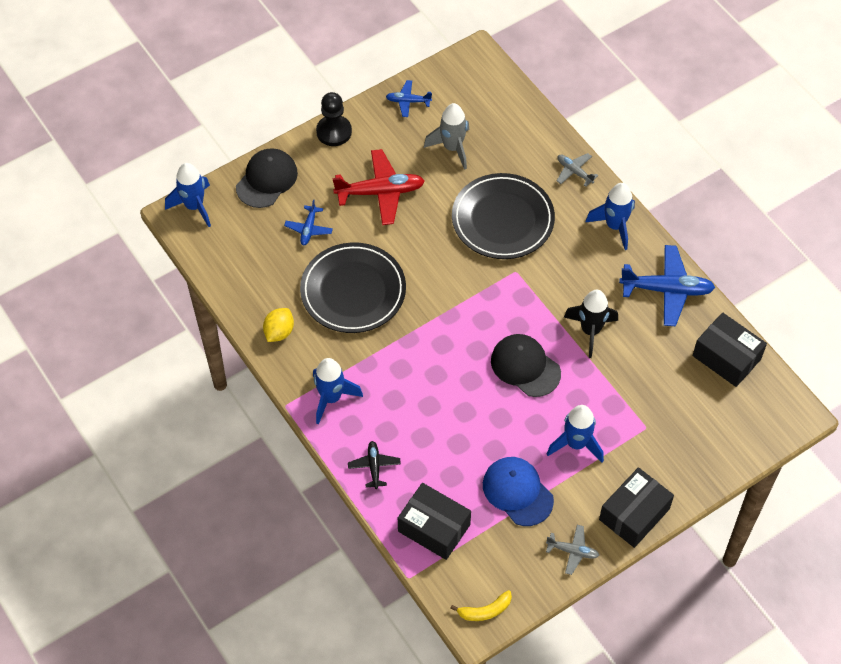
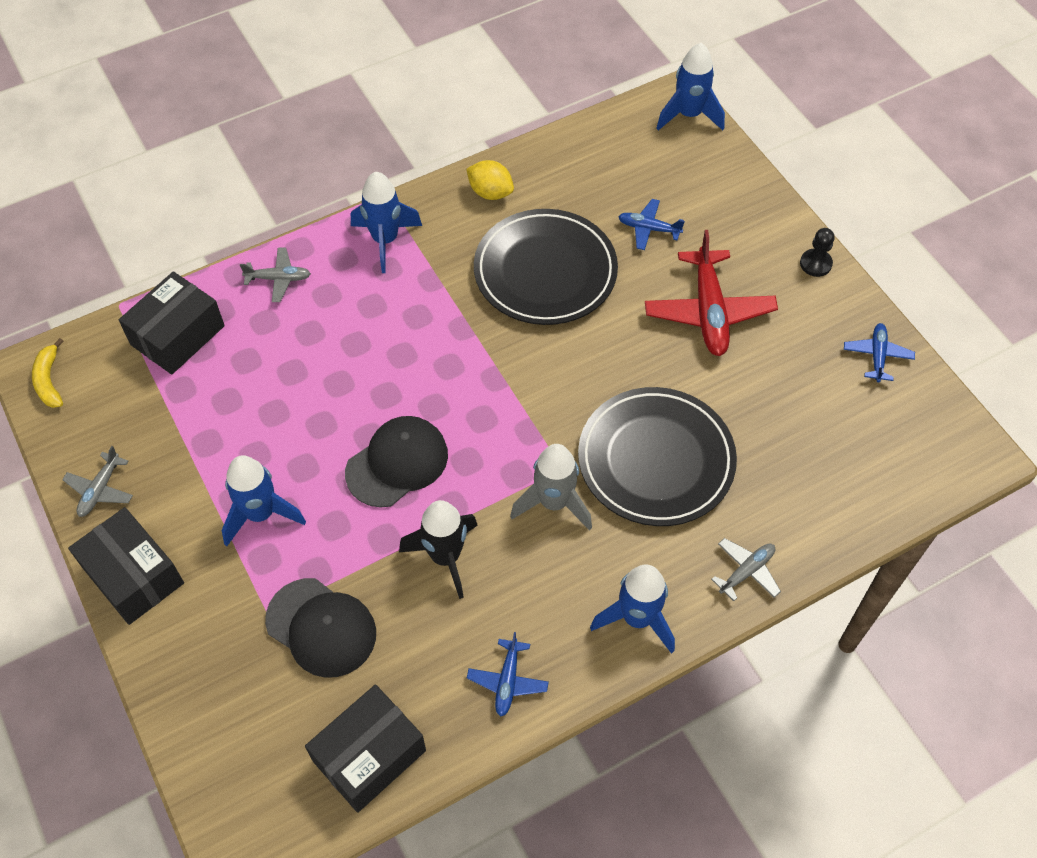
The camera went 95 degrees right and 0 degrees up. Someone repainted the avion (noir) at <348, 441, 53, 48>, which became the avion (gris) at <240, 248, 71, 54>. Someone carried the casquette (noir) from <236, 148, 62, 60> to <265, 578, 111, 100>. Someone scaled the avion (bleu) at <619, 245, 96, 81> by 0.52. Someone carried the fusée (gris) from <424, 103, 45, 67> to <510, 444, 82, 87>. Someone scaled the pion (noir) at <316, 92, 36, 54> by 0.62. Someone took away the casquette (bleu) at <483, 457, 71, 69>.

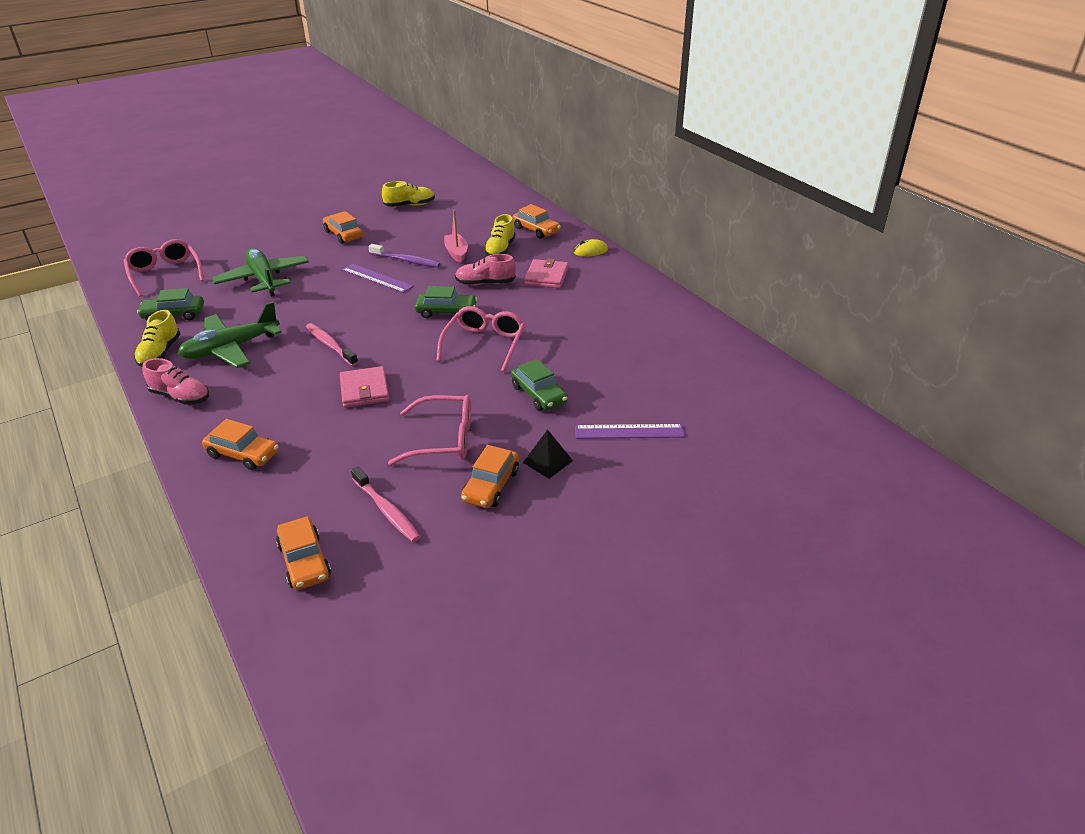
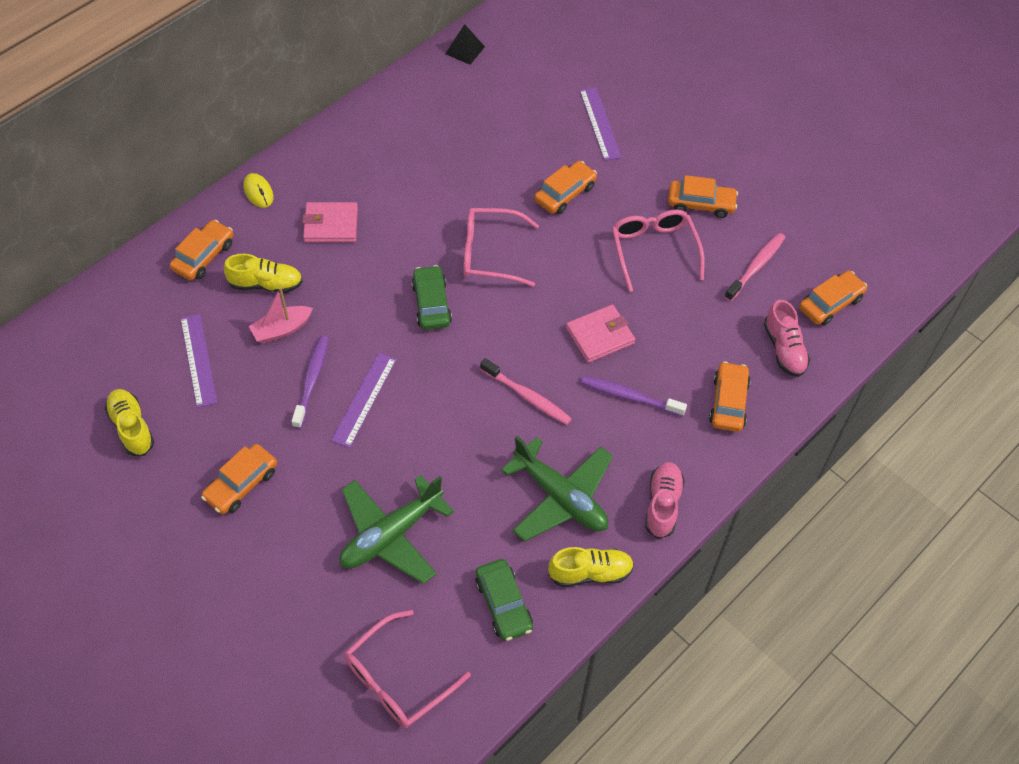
The camera went 105 degrees left and 20 degrees up. Someone put down the règle (violet) at <180, 314, 37, 94>. Someone carried the pyramide (noir) from <523, 429, 50, 50> to <445, 24, 40, 41>. Someone rotated the brosse à dents (rose) at <306, 323, 52, 43> by 90 degrees counterclockwise. Someone repainted the voiture (vert) at <511, 359, 57, 52>, which became the voiture (orange) at <534, 161, 63, 53>. Someone put down the brosse à dents (violet) at <581, 376, 106, 40>. Someone carried the chaussure (rose) from <455, 254, 61, 31> to <764, 300, 46, 77>.

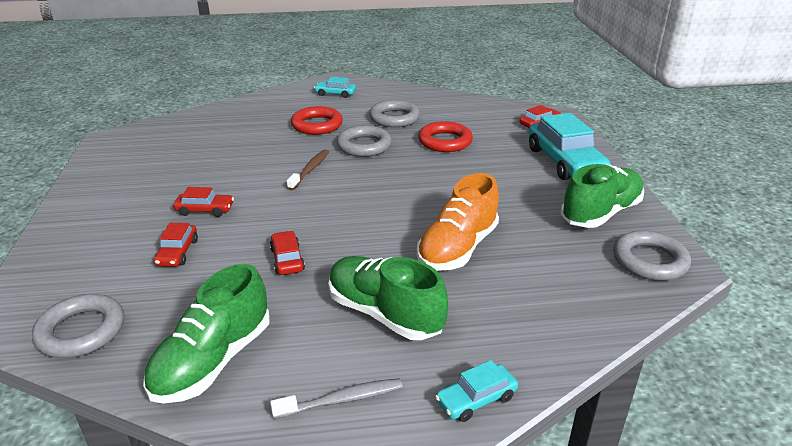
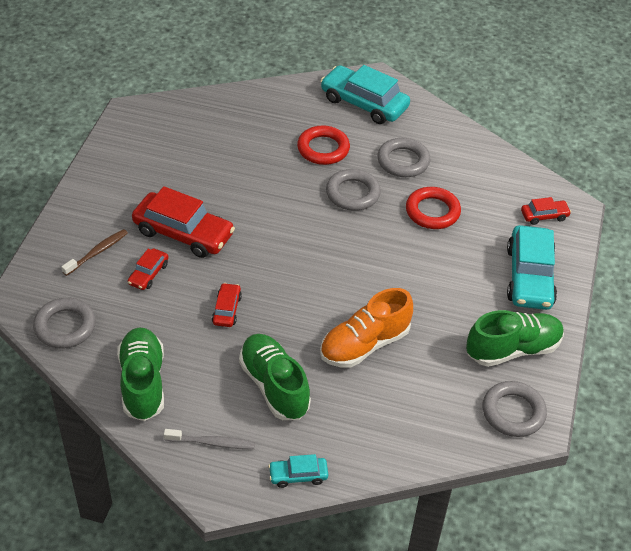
The camera went 20 degrees right and 15 degrees up. Someone carried the brosse à dents (marron) from <287, 149, 42, 41> to <61, 229, 67, 47>. Someone rotated the chaussure (vert) at <143, 264, 127, 140> by 120 degrees clockwise. Someone scaled the voiture (rouge) at <173, 187, 61, 30> by 2.04. Someone scaled the voiture (turquoise) at <314, 77, 42, 21> by 2.04.

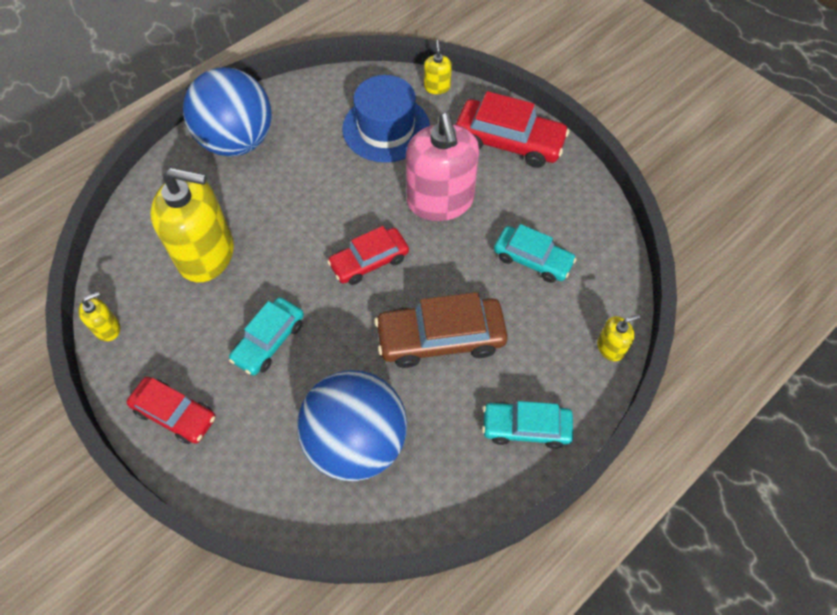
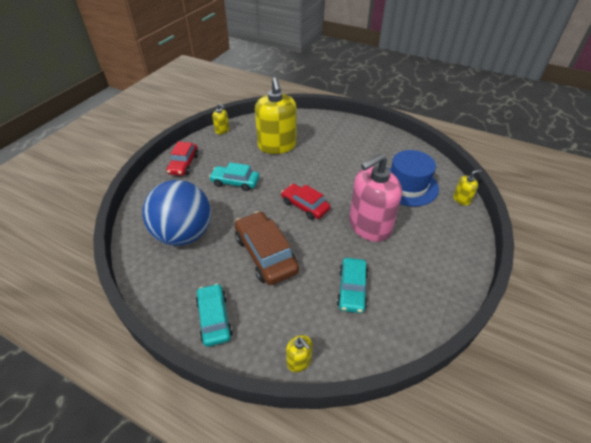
The camera went 70 degrees right and 15 degrees down. Someone took away the balle (bleu) at <183, 67, 89, 89>. Someone took away the voiture (rouge) at <456, 91, 113, 77>.

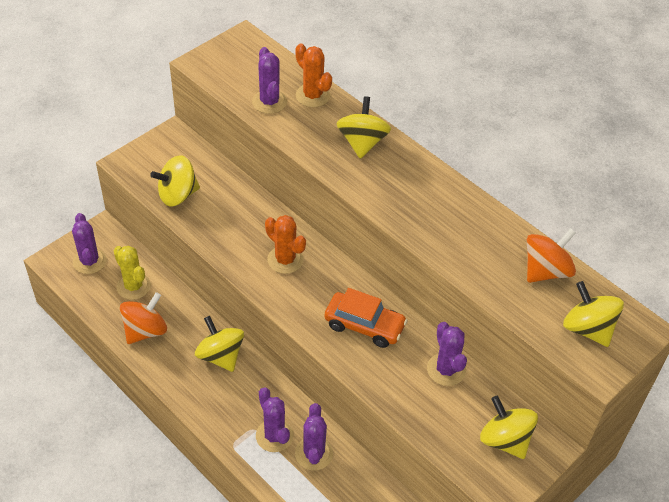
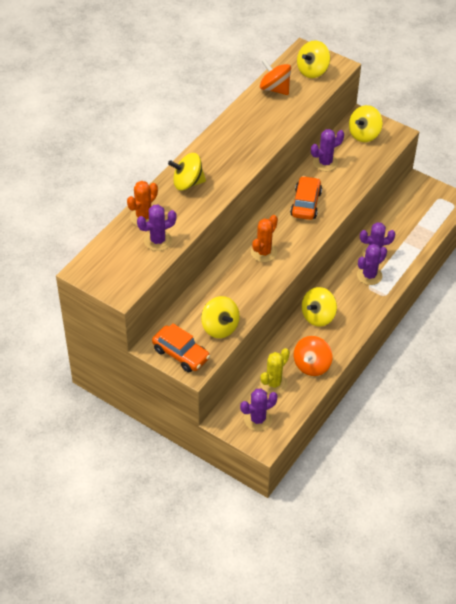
The camera went 100 degrees left and 0 degrees up. Someone put down the voiture (orange) at <152, 323, 58, 49>. Someone rotated the toupie (orange) at <120, 292, 47, 52> by 90 degrees counterclockwise.

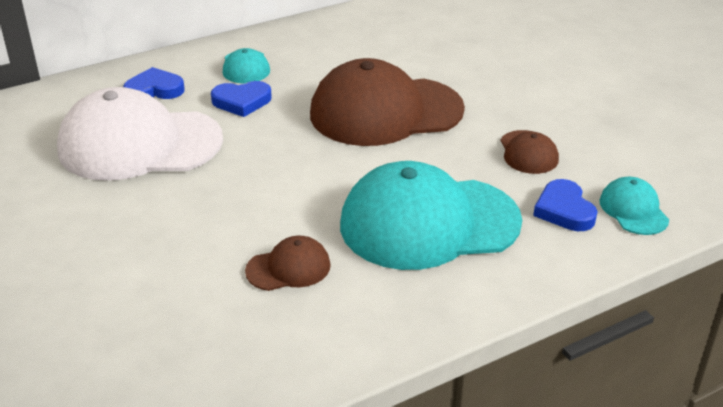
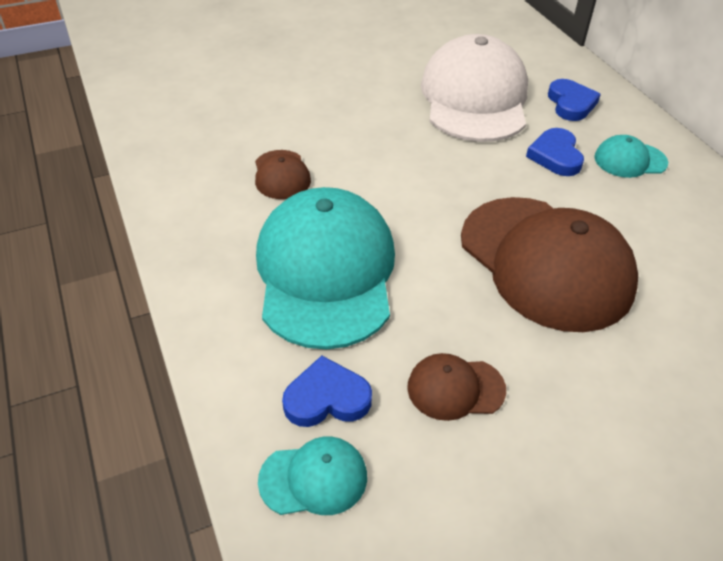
The camera went 95 degrees right and 10 degrees up. Someone rotated the casquette (marron) at <310, 58, 155, 88> by 150 degrees clockwise.

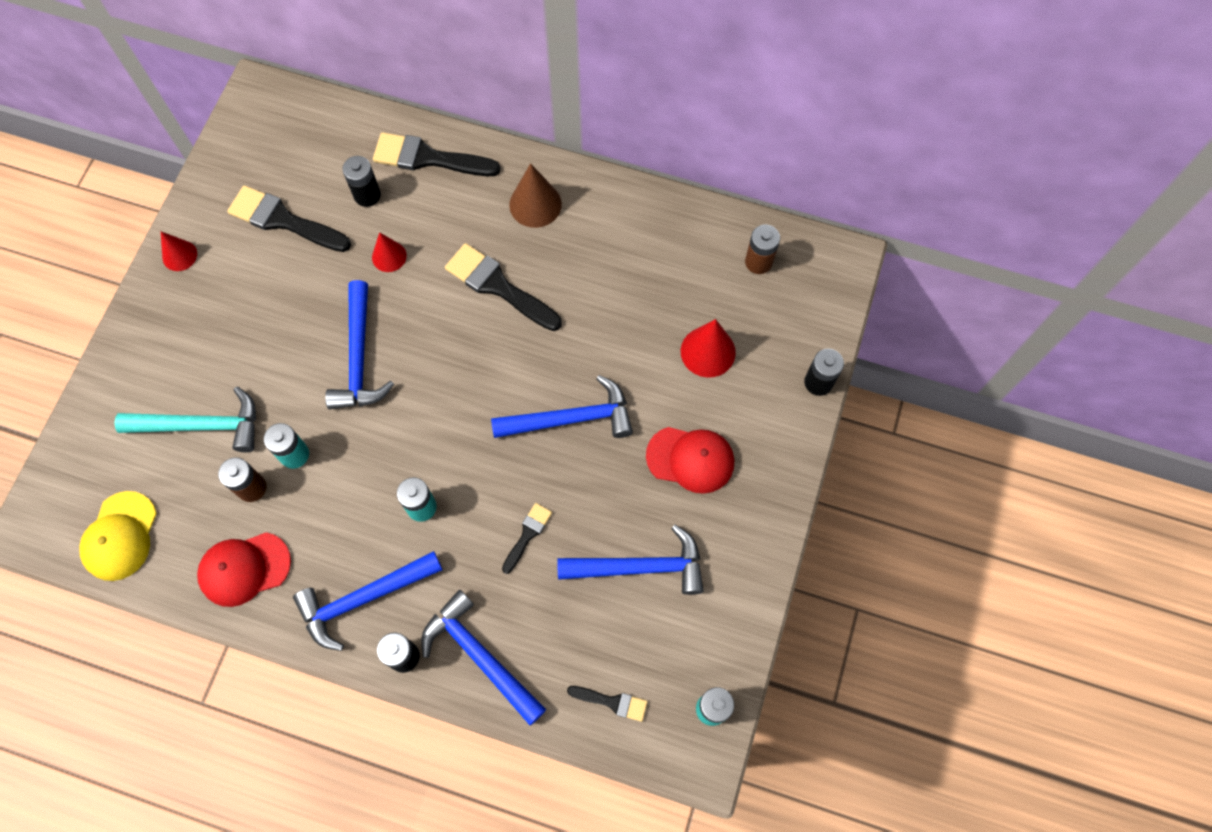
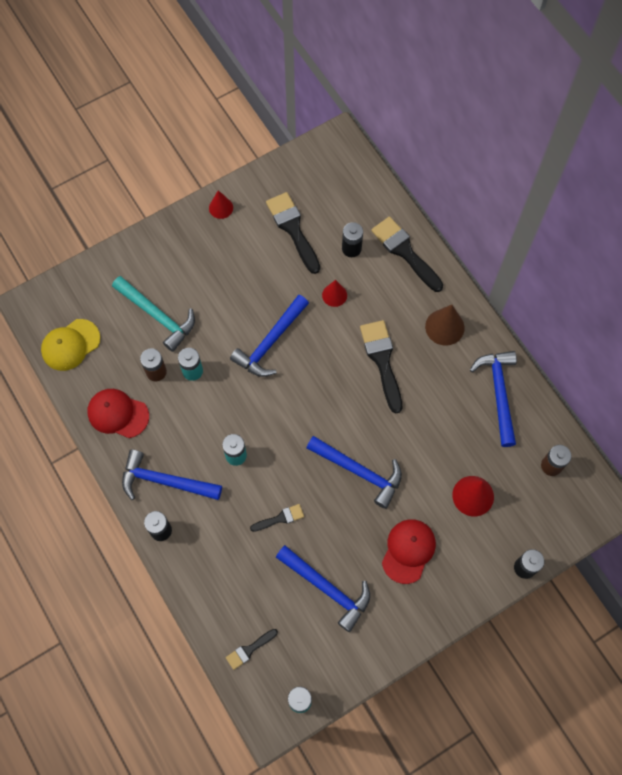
The camera went 40 degrees right and 0 degrees up. Someone rotated the pinceau (noir) at <567, 686, 81, 36> by 90 degrees clockwise. Someone rotated the casquette (rouge) at <646, 427, 88, 67> by 120 degrees counterclockwise. Someone carried the marteau (bleu) from <421, 590, 125, 135> to <470, 351, 47, 96>.

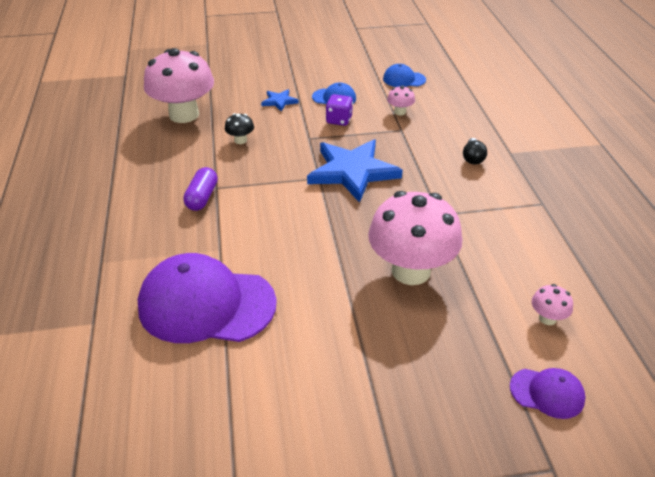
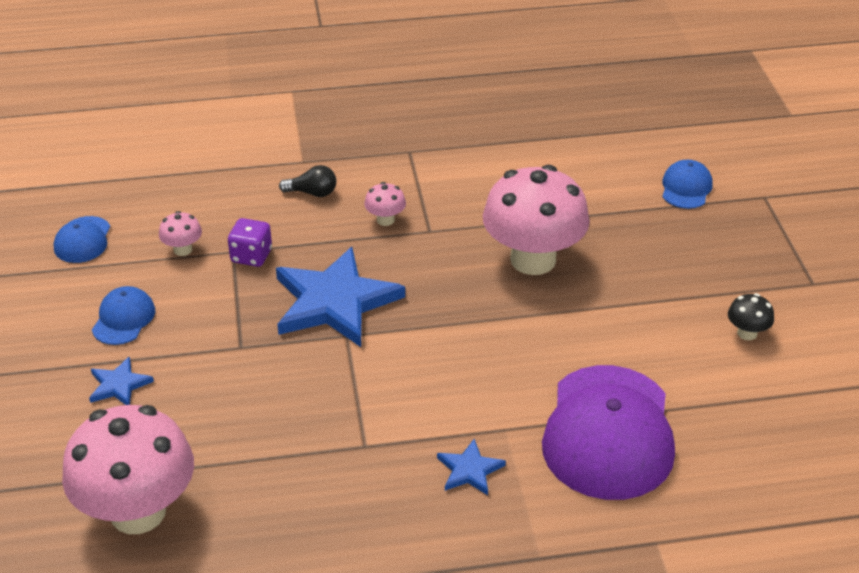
The camera went 90 degrees left and 0 degrees up. Someone carried the dé (violet) from <326, 94, 27, 32> to <228, 218, 44, 49>. Someone carried the champignon (rose) from <532, 284, 41, 41> to <364, 182, 42, 44>. Someone put down the étoile (bleu) at <437, 439, 69, 56>. Someone repainted the casquette (violet) at <510, 368, 76, 51>, which became the casquette (bleu) at <662, 160, 51, 49>. Someone carried the champignon (noir) from <225, 113, 29, 31> to <728, 293, 46, 47>. Someone took away the gélule (violet) at <183, 167, 35, 44>.

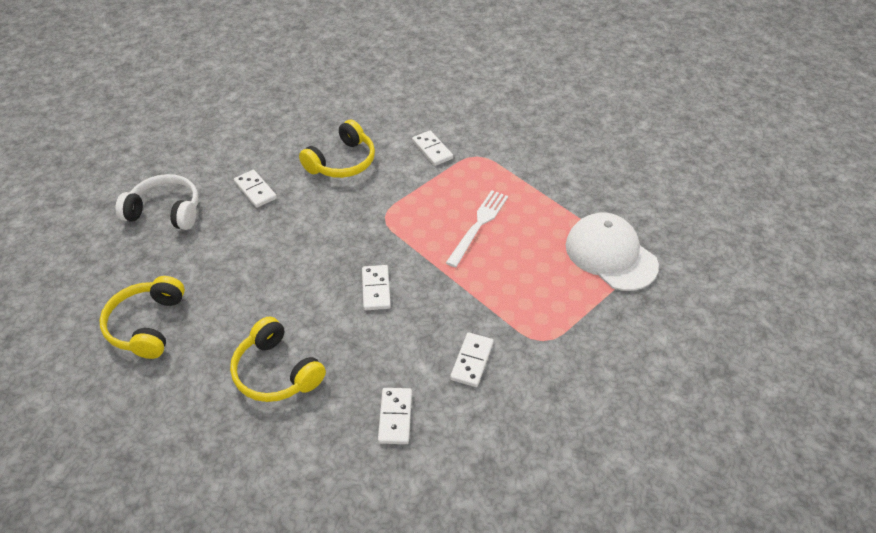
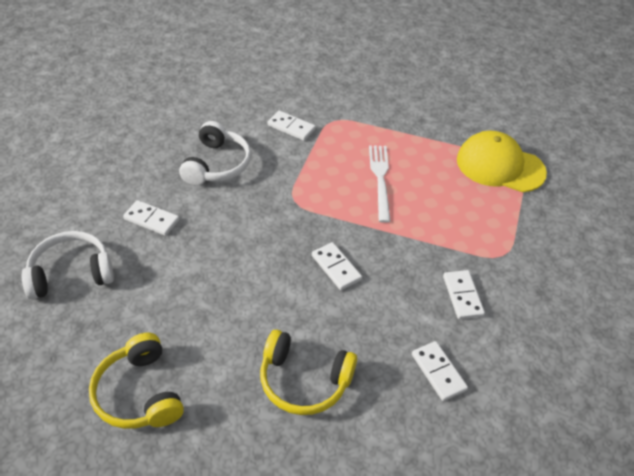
The camera went 30 degrees left and 0 degrees up. Someone repainted the casque audio (jaune) at <299, 120, 76, 58>, which became the casque audio (blanc) at <179, 121, 72, 64>. Someone repainted the casquette (blanc) at <566, 213, 93, 78>, which became the casquette (jaune) at <457, 131, 90, 61>.

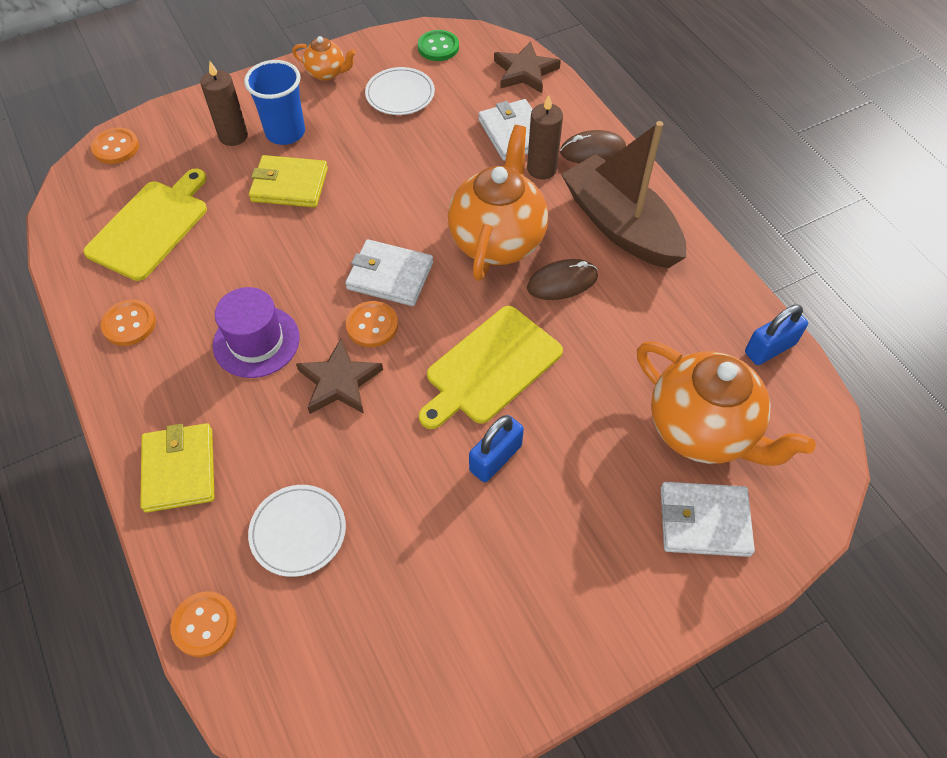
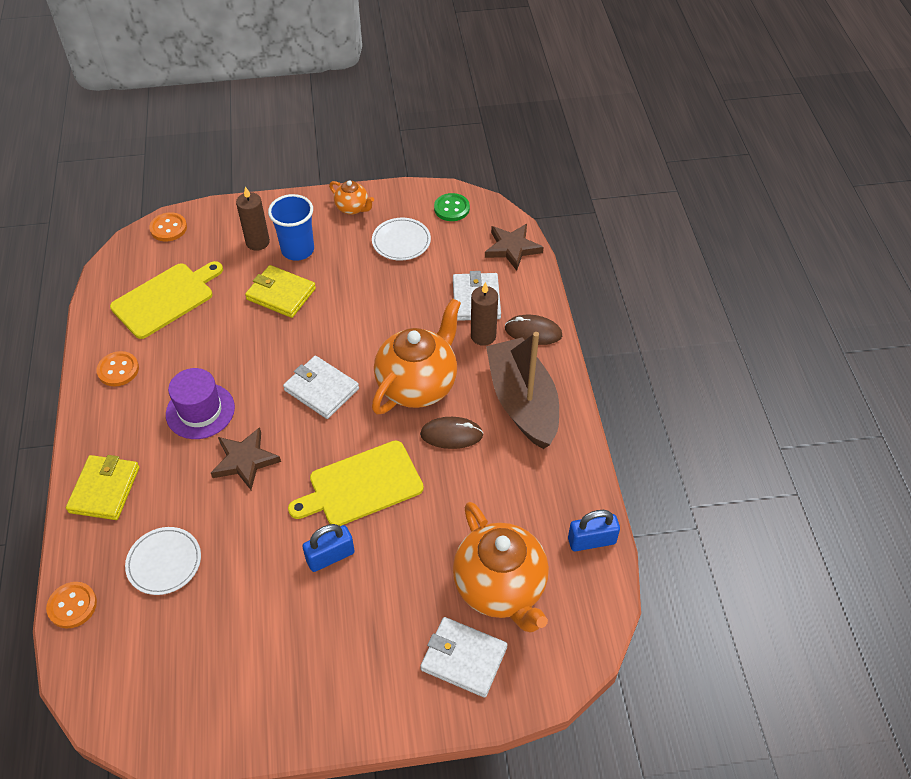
The camera went 20 degrees right and 5 degrees down. Someone took away the bouton (orange) at <346, 301, 52, 46>.

